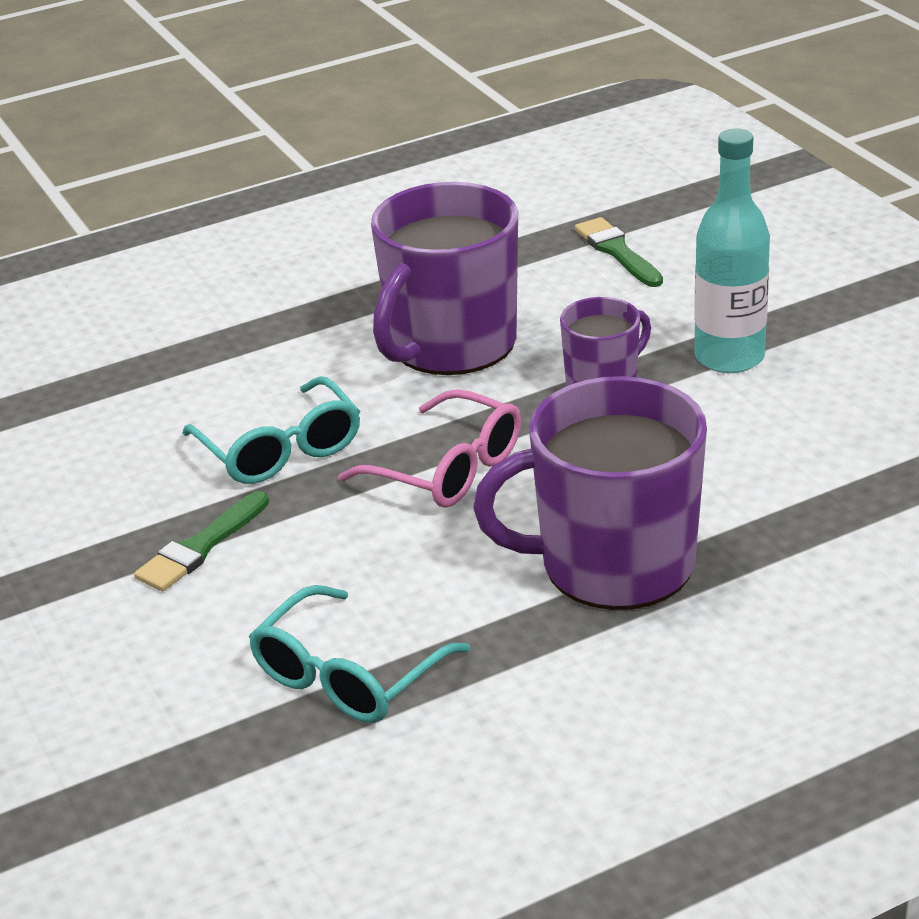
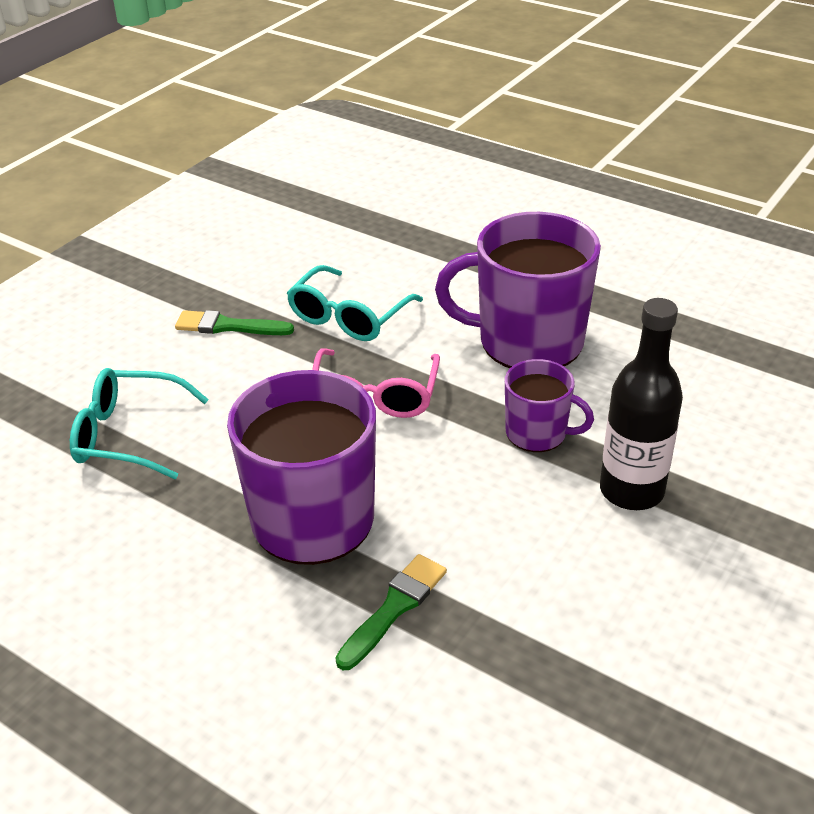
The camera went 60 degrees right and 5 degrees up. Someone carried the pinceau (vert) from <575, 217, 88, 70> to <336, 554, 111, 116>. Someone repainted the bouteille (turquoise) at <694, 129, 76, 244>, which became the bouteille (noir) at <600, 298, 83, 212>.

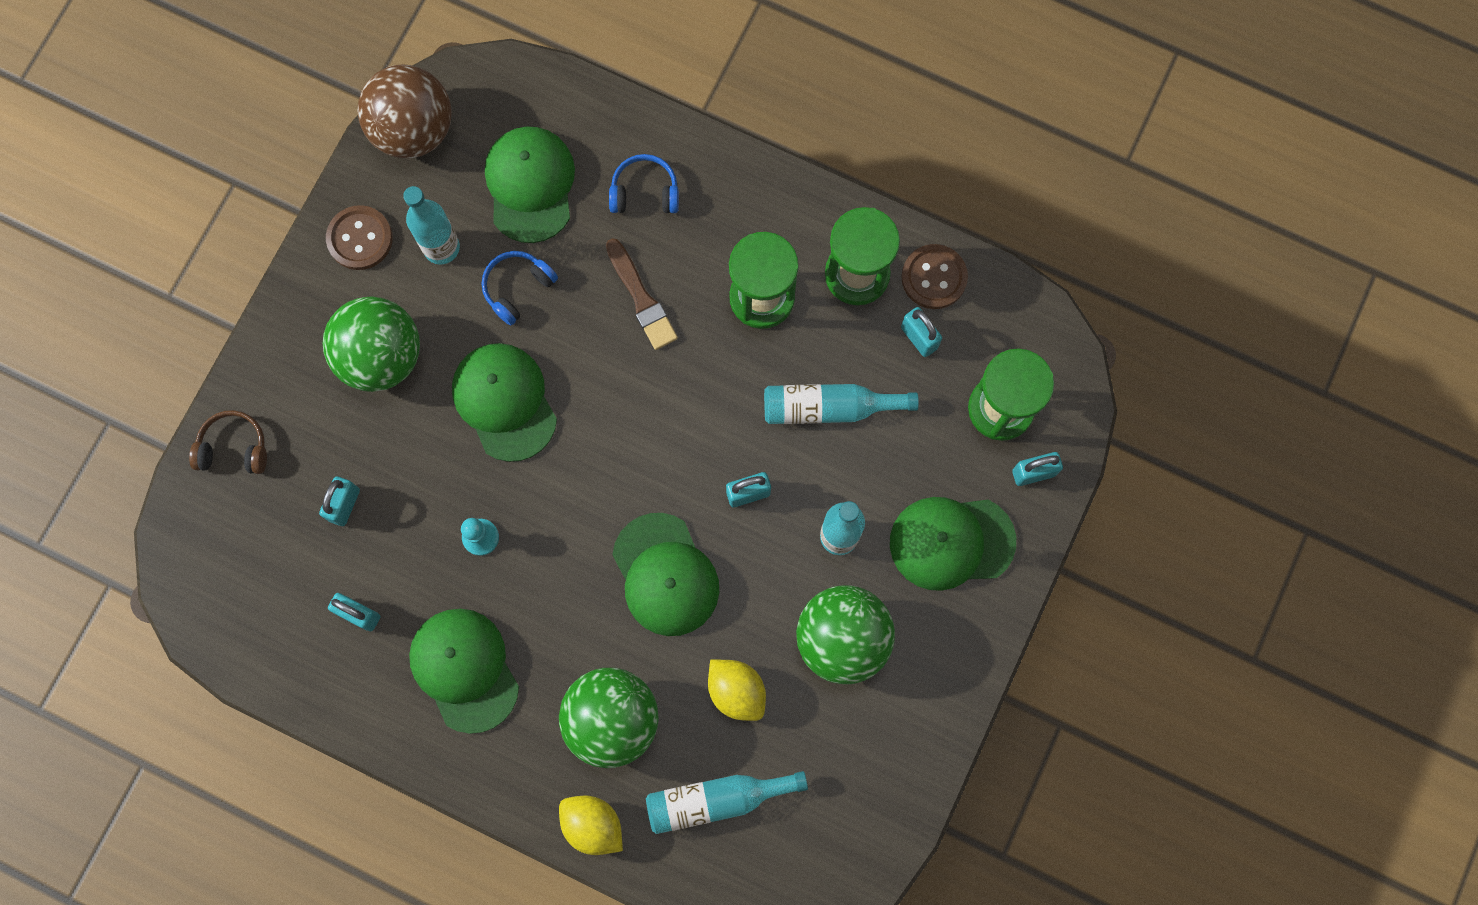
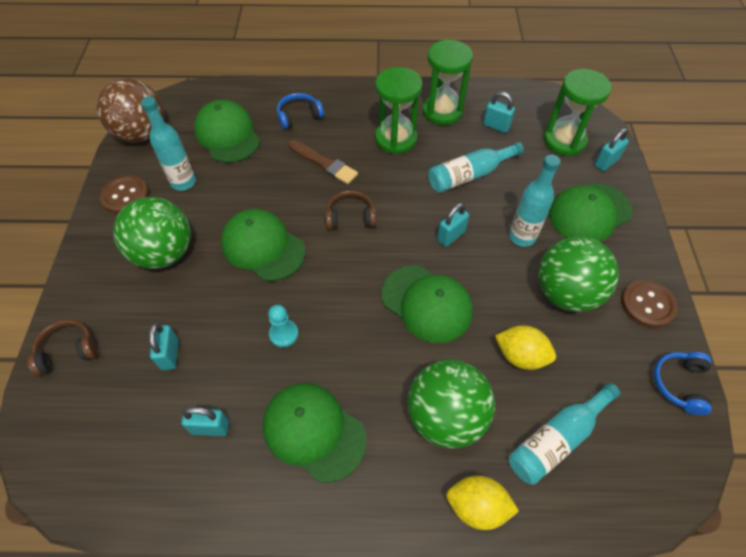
The camera went 25 degrees left and 20 degrees down. Someone put down the casque audio (marron) at <325, 190, 52, 40>. Someone carried the bouton (marron) from <901, 244, 67, 65> to <621, 280, 56, 48>. Someone carried the casque audio (bleu) from <482, 251, 76, 75> to <653, 352, 59, 64>.

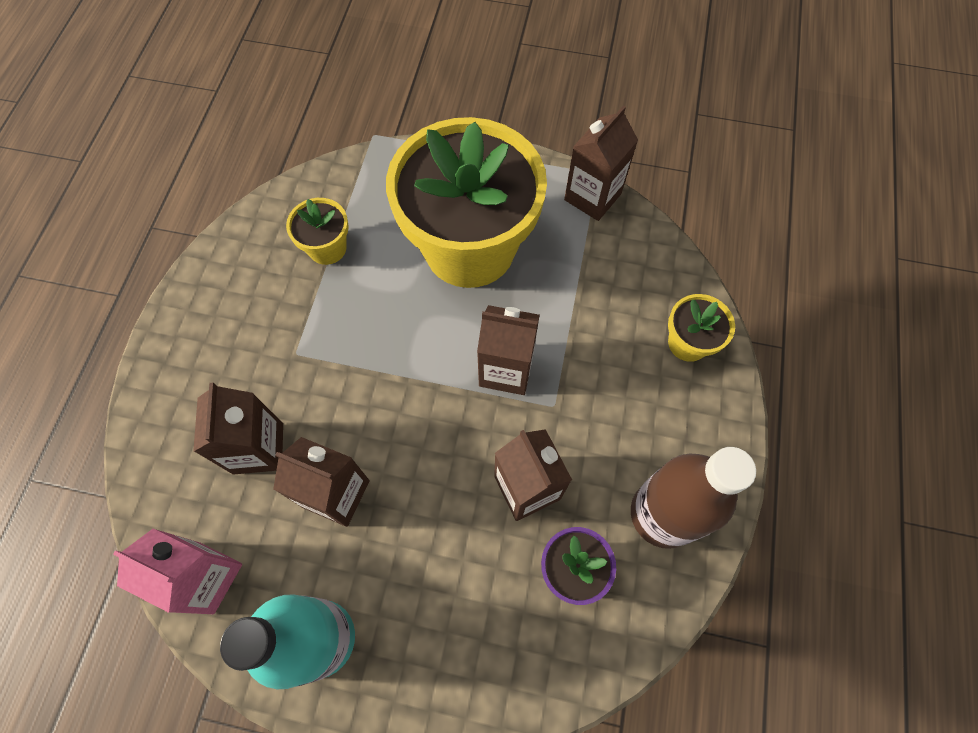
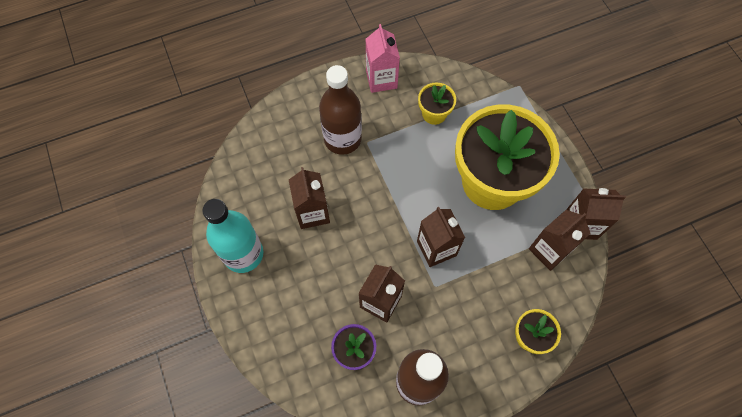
The camera went 55 degrees right and 0 degrees up. Someone put down the bouteille (marron) at <319, 65, 43, 90>. Someone carried the brique de lait (rose) from <113, 529, 129, 85> to <366, 24, 34, 69>. Someone carried the brique de lait (marron) from <193, 383, 90, 92> to <529, 210, 62, 61>.

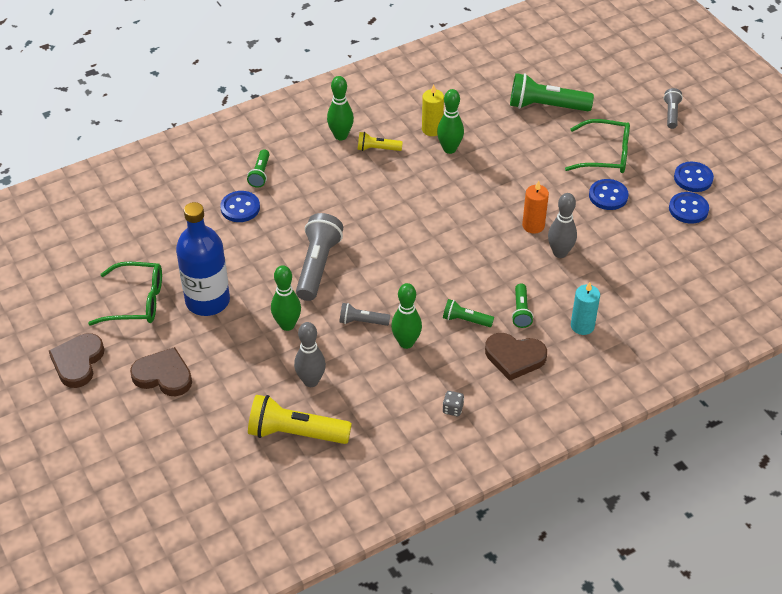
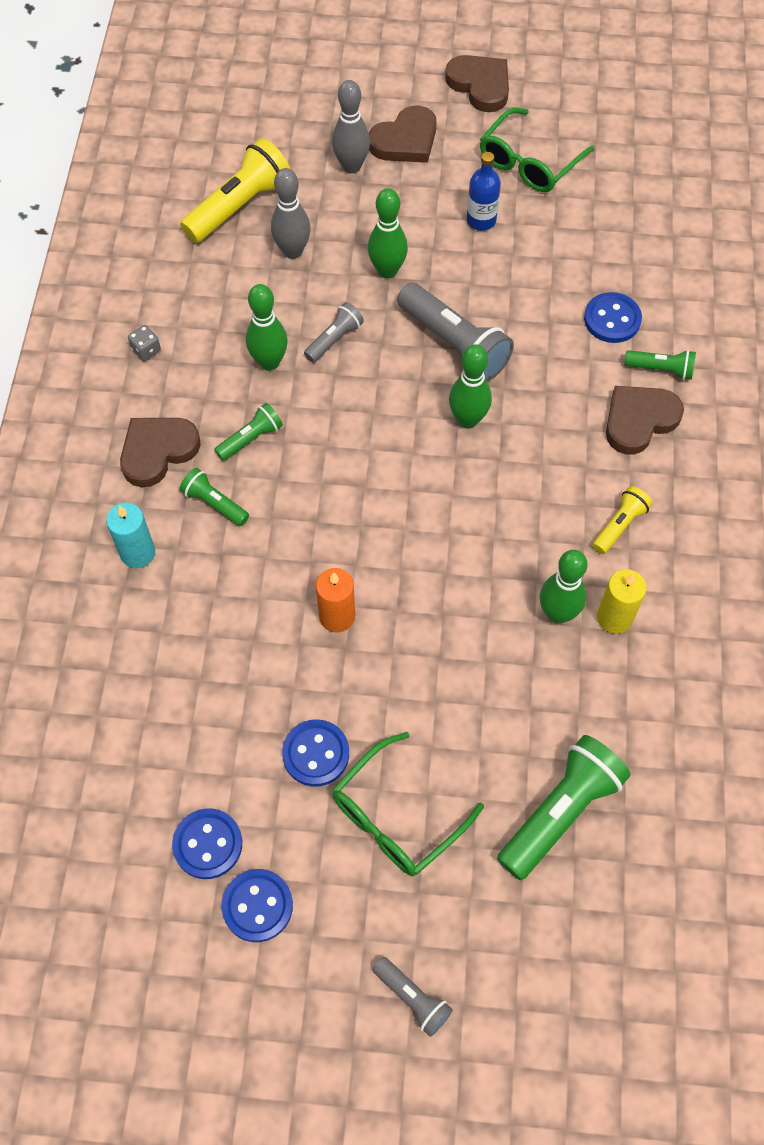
The camera went 125 degrees right and 15 degrees up. Someone carried the quille (gris) from <548, 193, 29, 65> to <332, 80, 38, 94>. Someone carried the quille (vert) from <327, 76, 27, 64> to <449, 344, 43, 84>. Someone scaled the bouteille (bleu) at <176, 202, 54, 114> by 0.51. Someone put down the cœur (marron) at <606, 386, 78, 69>. Someone rotated the lampe de poche (vert) at <247, 149, 23, 39> by 150 degrees clockwise.

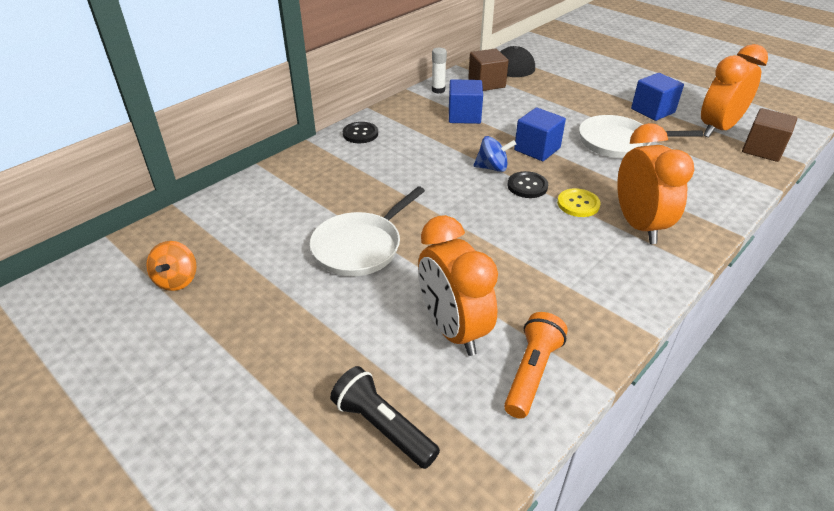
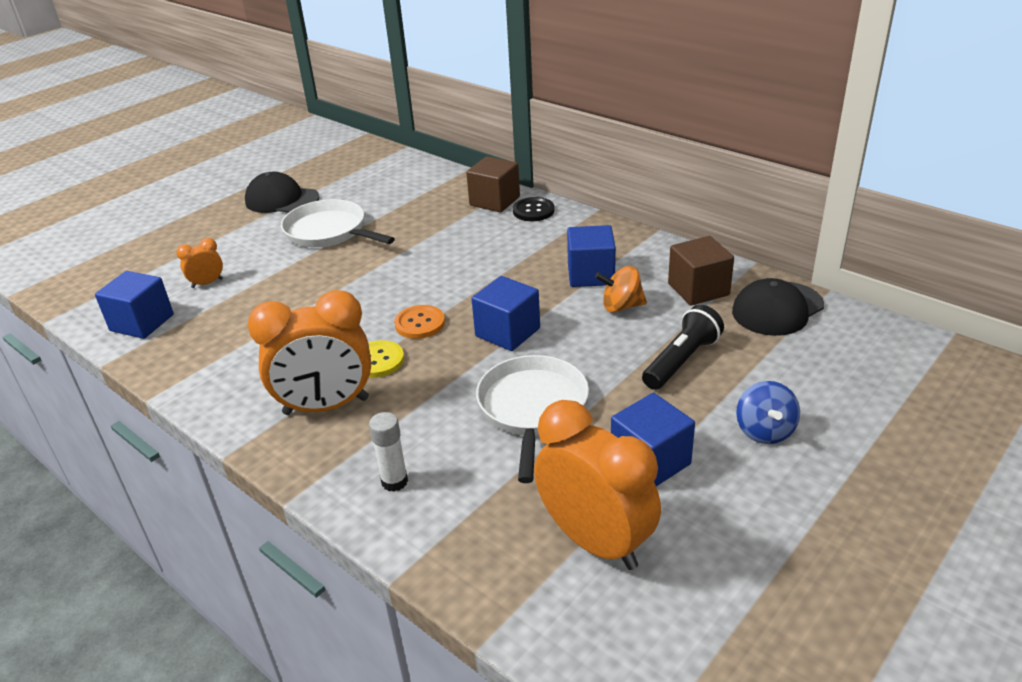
The camera went 90 degrees right and 5 degrees down. Someone swapped the lampe de poche (orange) at <504, 312, 64, 107> for the cube (bleu) at <95, 271, 79, 68>. Someone scaled the réveil (orange) at <418, 215, 80, 141> by 0.45. Someone put down the casquette (noir) at <245, 172, 75, 41>. Someone carried the bâton de colle (blanc) from <432, 48, 15, 46> to <369, 412, 39, 80>. Someone repainted the bouton (noir) at <508, 171, 40, 27>, which became the bouton (orange) at <394, 305, 51, 34>. Someone carried the cube (marron) from <742, 108, 55, 54> to <466, 156, 54, 56>. Someone carried the toupie (orange) from <146, 241, 51, 50> to <595, 266, 52, 47>. Someone carried the lampe de poche (noir) from <330, 366, 110, 103> to <642, 305, 82, 85>. Someone carried the toupie (bleu) from <474, 136, 42, 36> to <736, 381, 64, 63>.

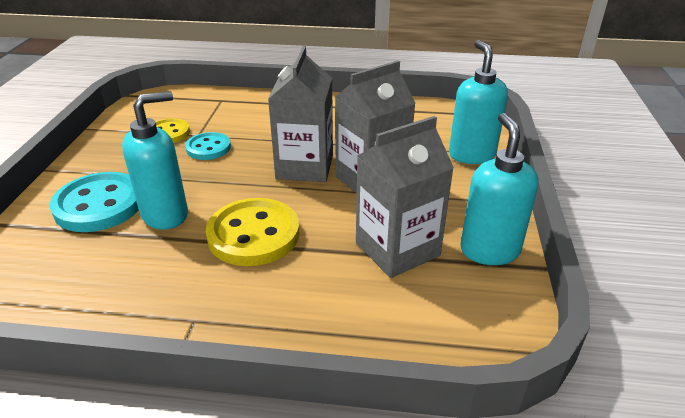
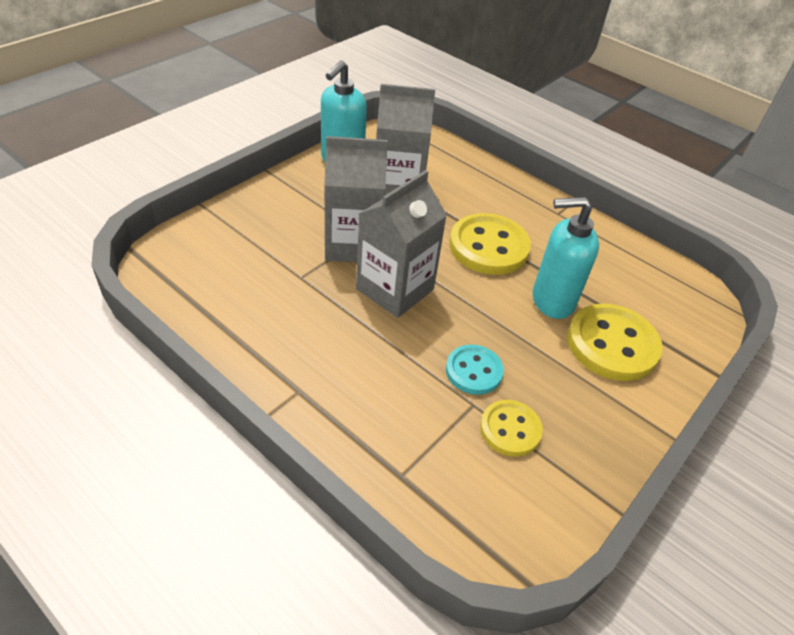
The camera went 150 degrees left and 10 degrees up. Someone repainted the bouton (turquoise) at <50, 172, 89, 60>, which became the bouton (jaune) at <567, 303, 96, 78>. Someone took away the distributeur de savon (turquoise) at <449, 40, 59, 124>.

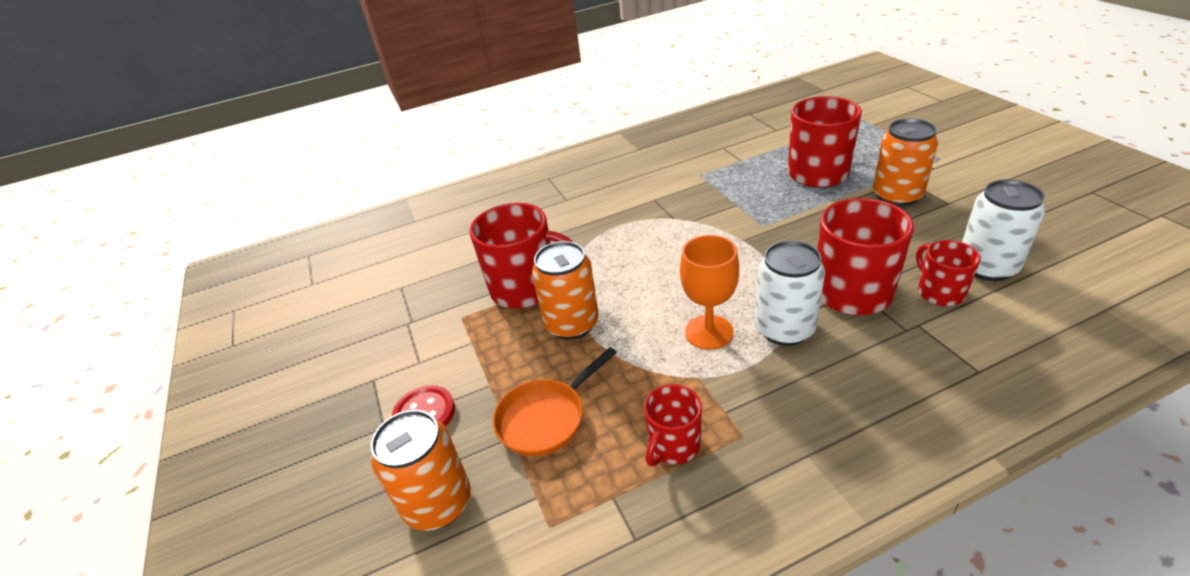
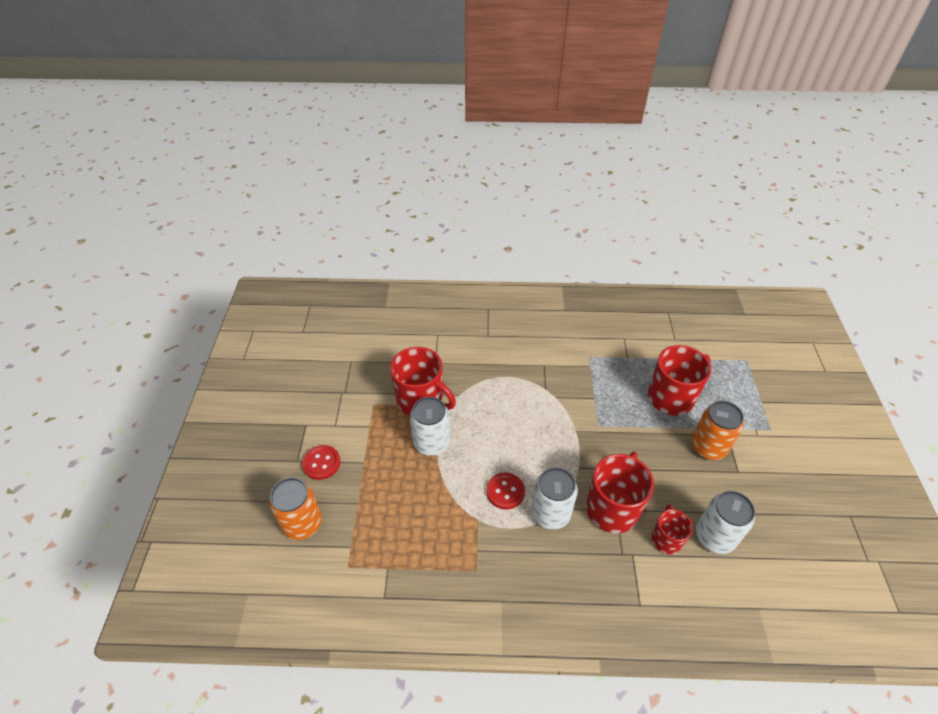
The camera went 20 degrees right and 10 degrees up. Someone repainted the canette (orange) at <532, 241, 67, 99>, which became the canette (blanc) at <410, 397, 40, 59>. Someone swapped the verre à pied (orange) at <680, 235, 59, 115> for the bouton (rouge) at <486, 473, 39, 37>. Someone took away the poêle (orange) at <493, 347, 124, 109>. Someone took away the tasse (rouge) at <644, 384, 58, 82>.

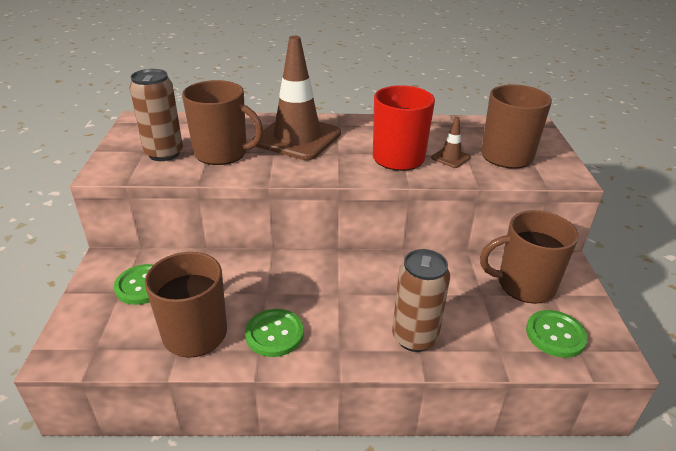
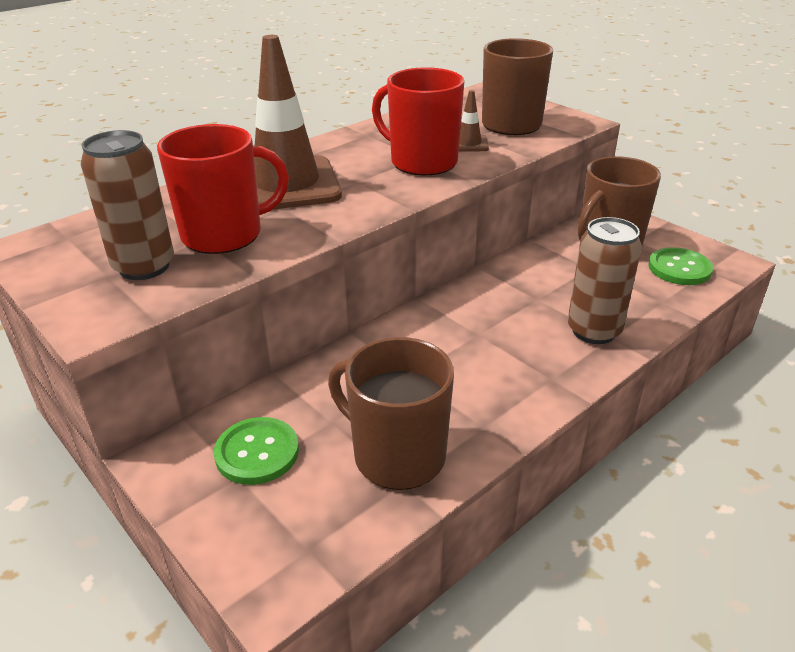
The camera went 40 degrees left and 0 degrees up. Someone repainted the tasse (marron) at <182, 80, 81, 85>, which became the tasse (rouge) at <157, 124, 132, 130>. Someone took away the bouton (vert) at <245, 309, 59, 48>.

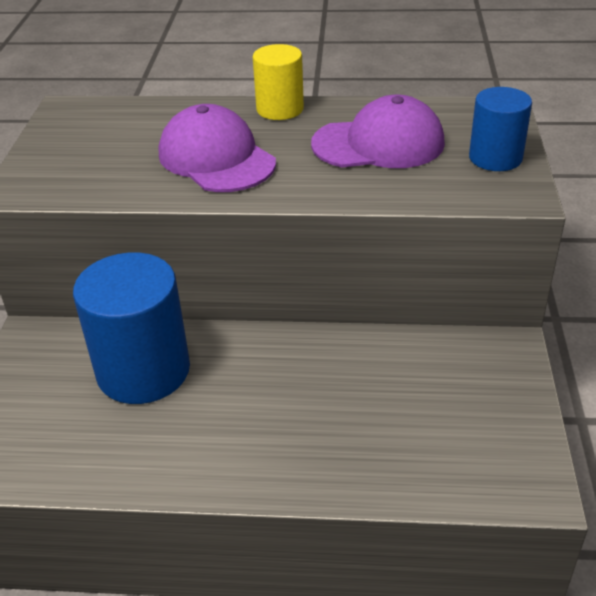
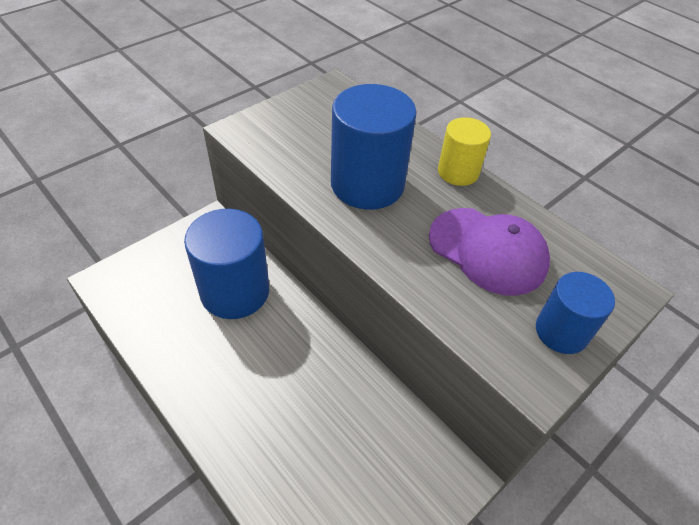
The camera went 40 degrees right and 10 degrees up. Someone swapped the casquette (violet) at <159, 104, 117, 88> for the cylindre (bleu) at <331, 84, 86, 126>.

